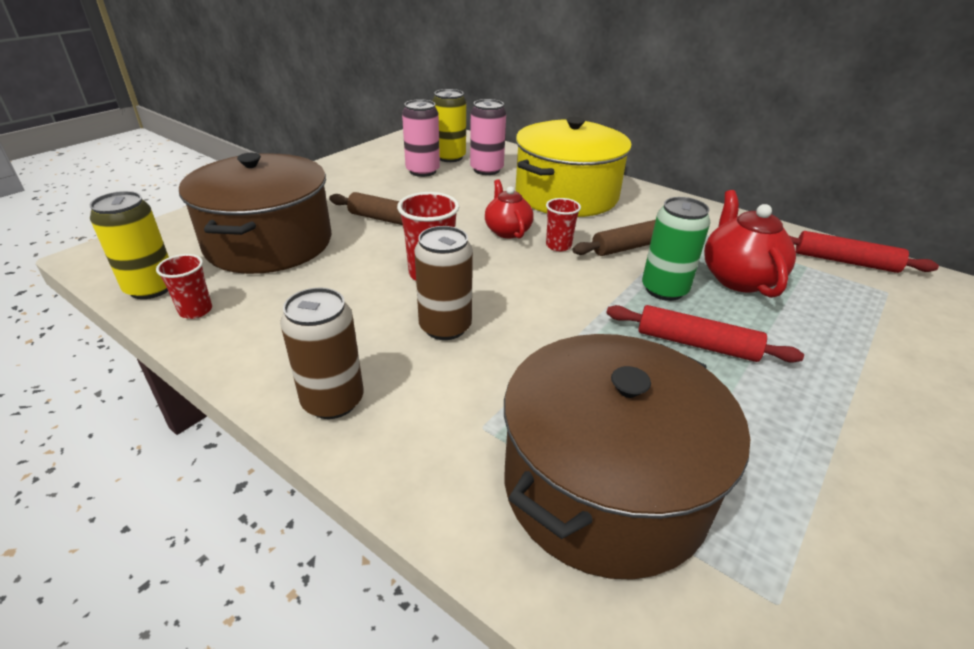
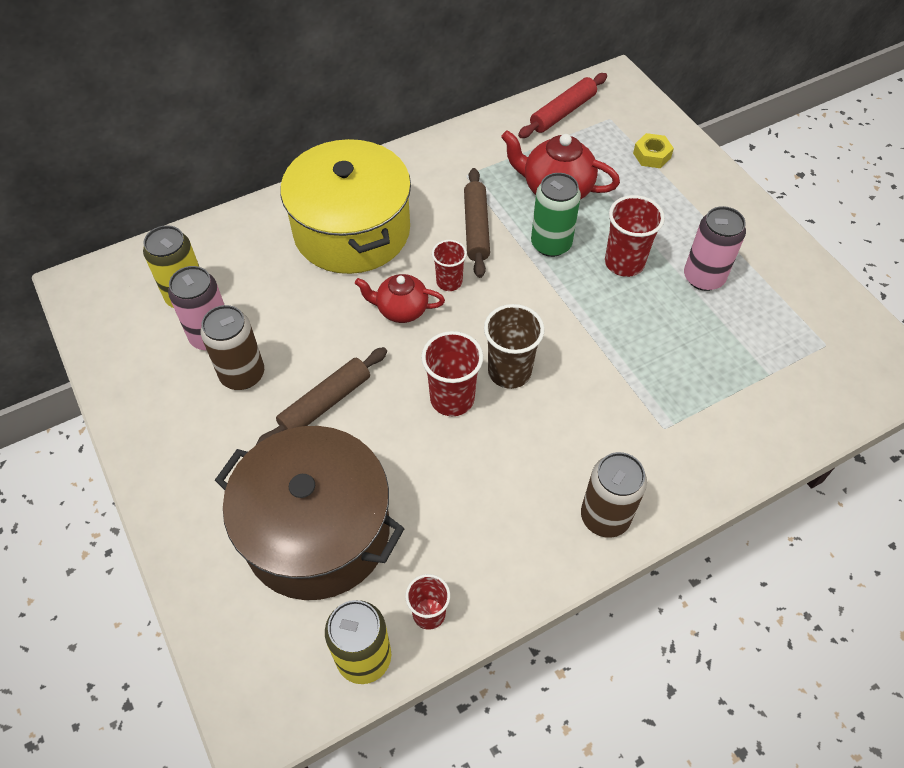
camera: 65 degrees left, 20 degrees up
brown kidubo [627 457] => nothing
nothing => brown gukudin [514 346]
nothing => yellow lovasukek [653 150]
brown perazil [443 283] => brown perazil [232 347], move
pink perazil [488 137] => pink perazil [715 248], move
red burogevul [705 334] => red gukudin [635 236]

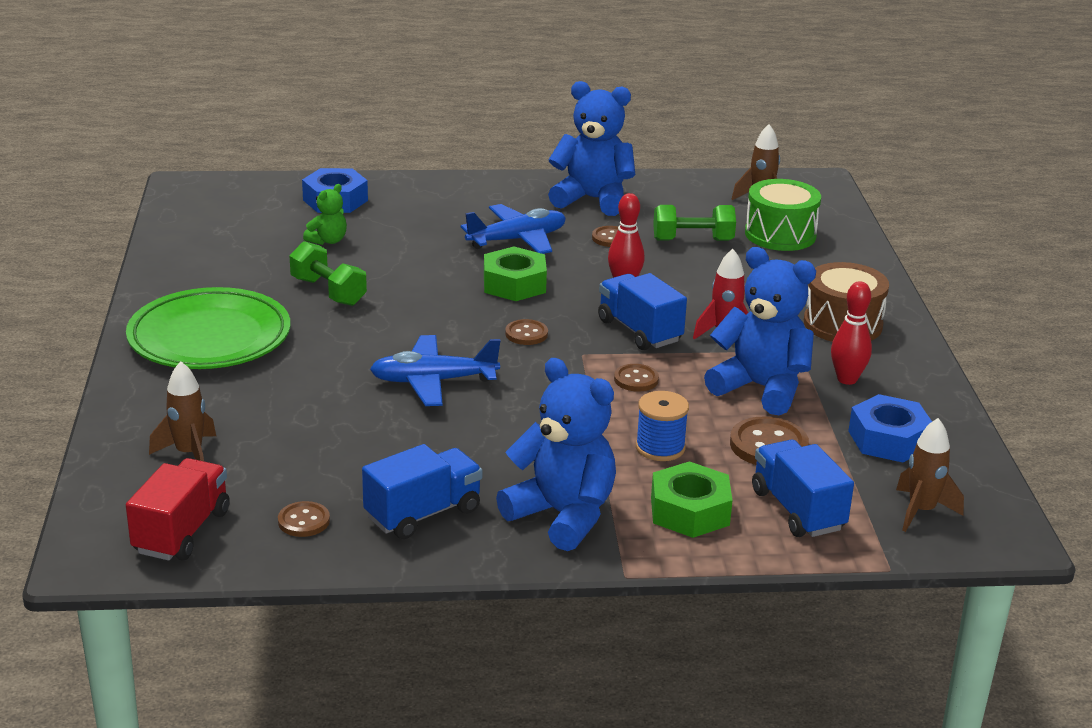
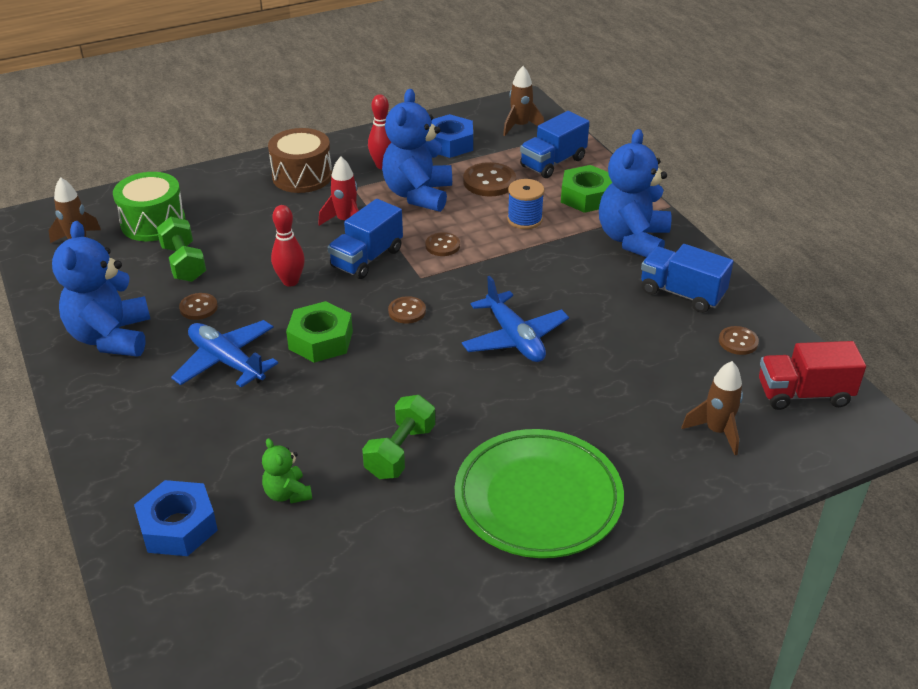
camera: 110 degrees left, 10 degrees up
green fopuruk [325 214] => green fopuruk [287 471], 135 degrees counterclockwise

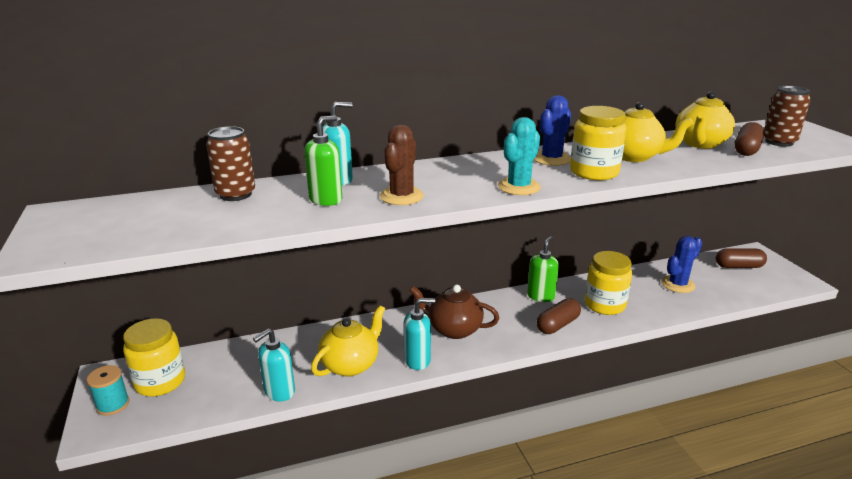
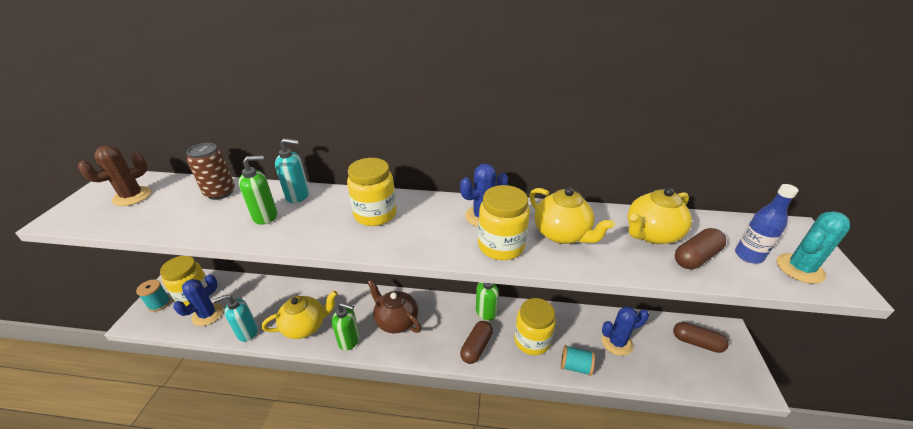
camera: 25 degrees right, 10 degrees up
nothing => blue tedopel [198 300]
nothing => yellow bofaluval [372 192]
nothing => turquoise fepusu [578 360]
brown tedopel [402 165] => brown tedopel [114 175], move
turquoise tedopel [519 156] => turquoise tedopel [813 247], move
brown perazil [787 116] => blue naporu [766 223]
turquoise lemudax [419 334] => green lemudax [346 327]
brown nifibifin [559 316] => brown nifibifin [476 342], 45 degrees counterclockwise

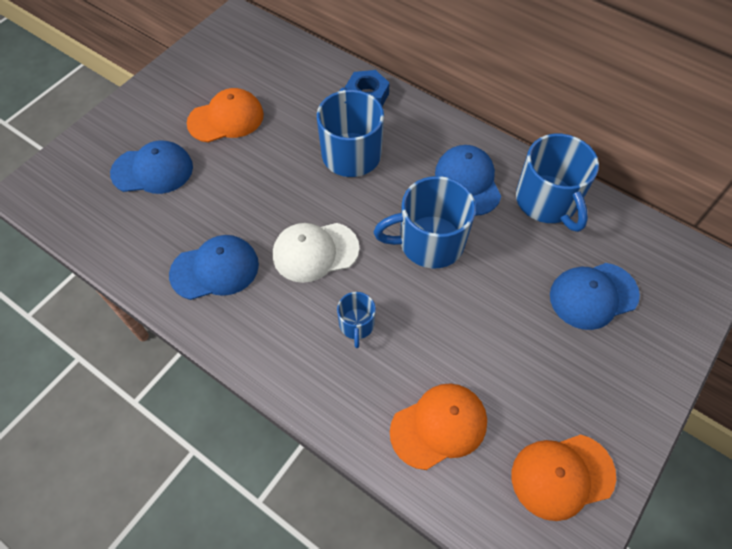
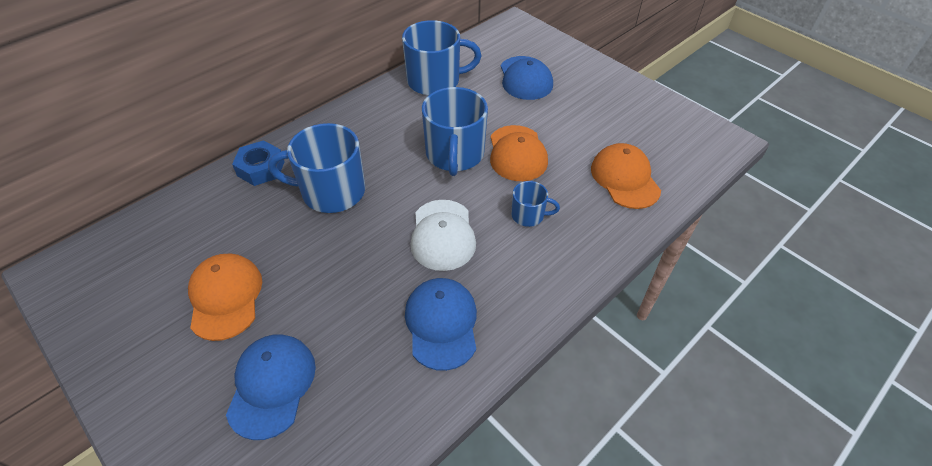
camera: 80 degrees left, 10 degrees down
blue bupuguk [468 180] => nothing
orange bupuguk [564 477] => orange bupuguk [519 153], move

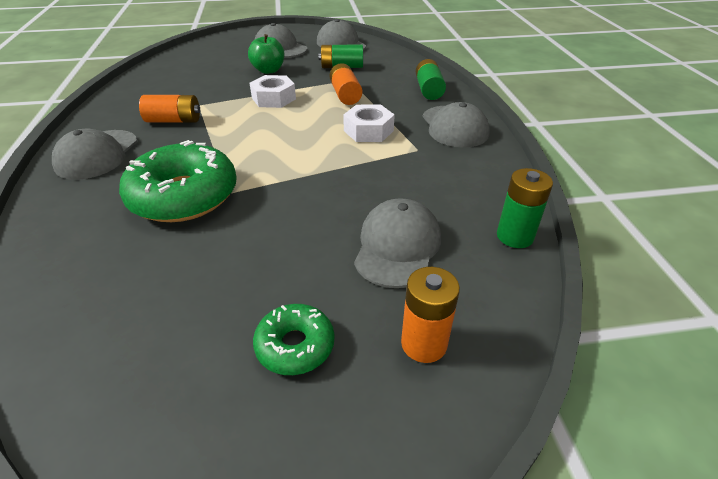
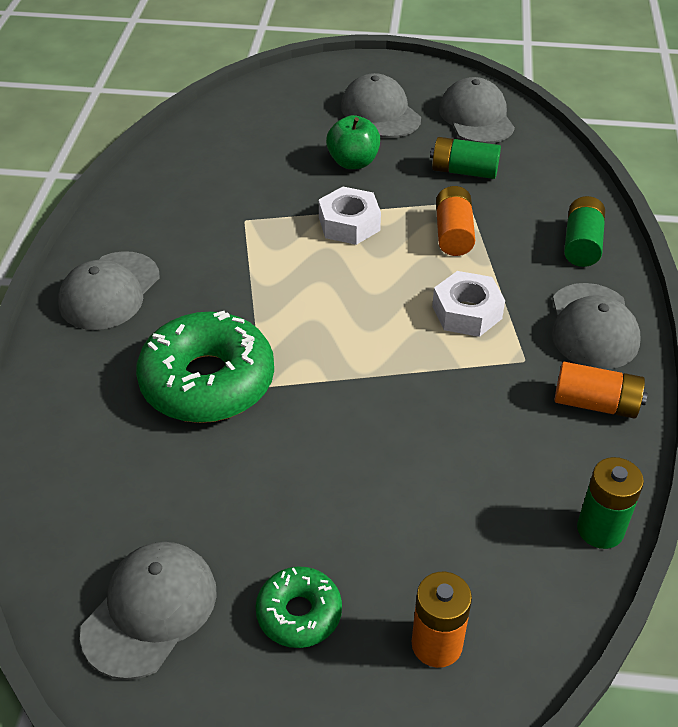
camera: 15 degrees right, 5 degrees up
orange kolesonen [169 109] => orange kolesonen [600 390], move
grey bupuguk [397 243] => grey bupuguk [148 611], move

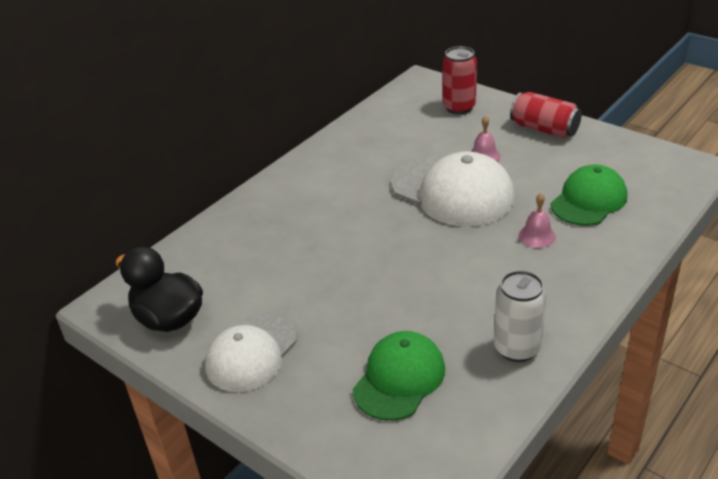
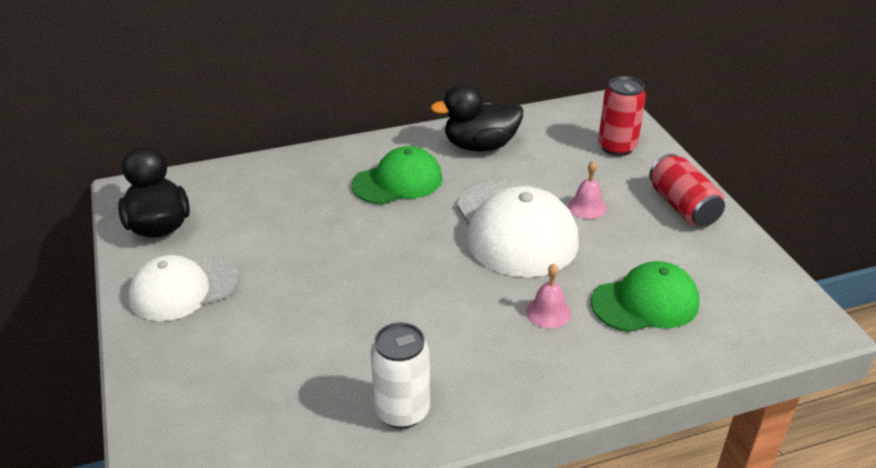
camera: 30 degrees right, 0 degrees up
nothing => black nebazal [476 117]
green bupuguk [399 376] => green bupuguk [397 175], move

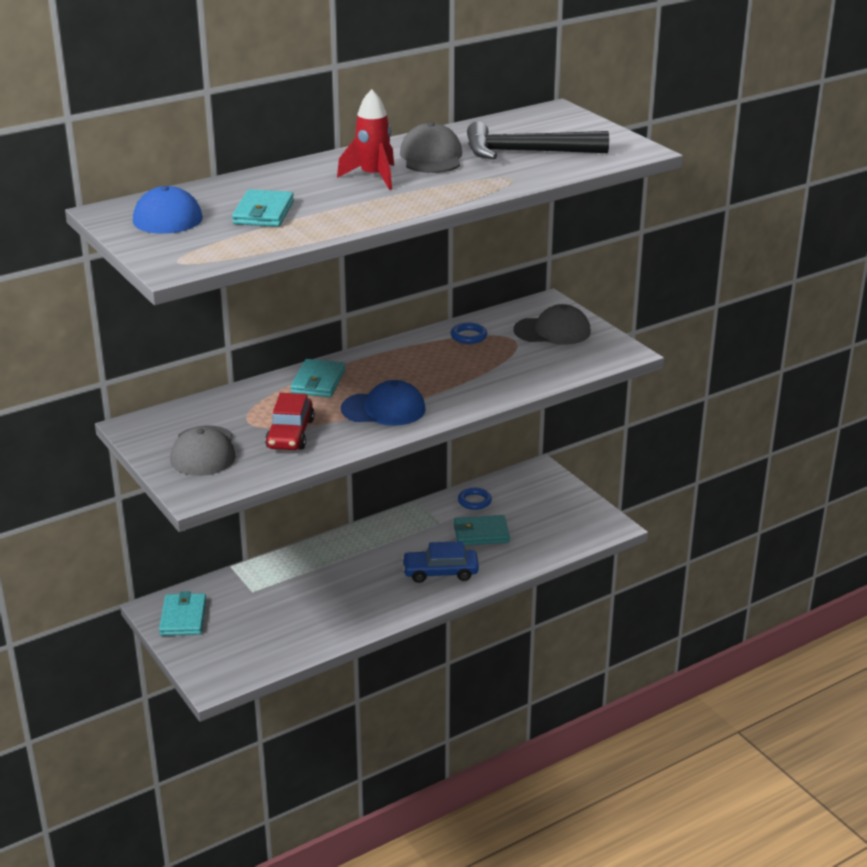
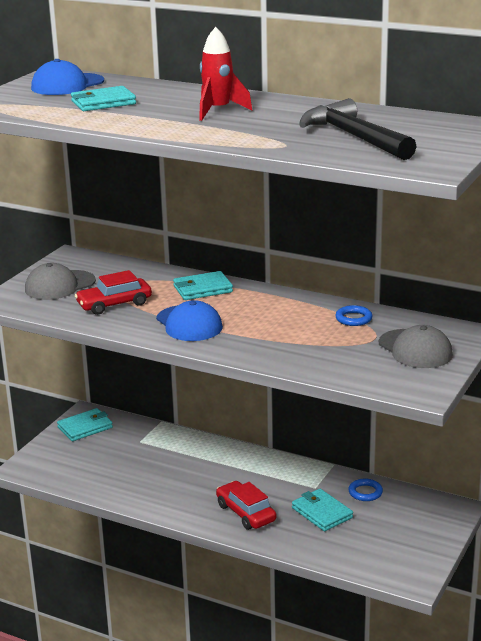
camera: 60 degrees right, 5 degrees down
grey bupuguk [431 147] => nothing
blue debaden [440 562] => red debaden [246 505]

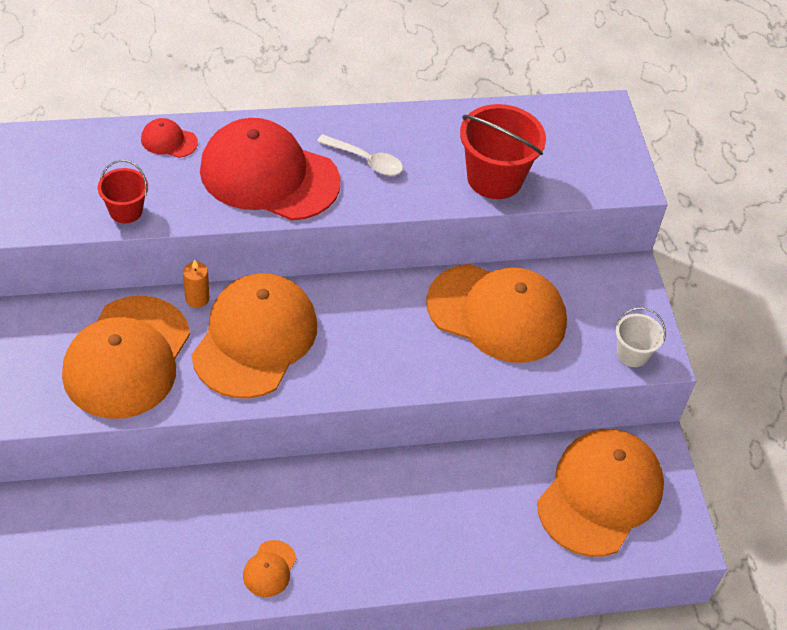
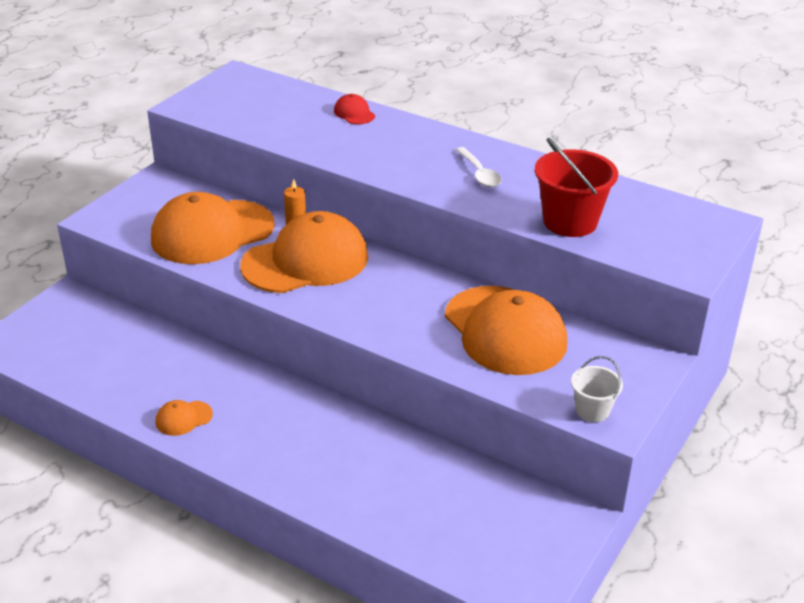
camera: 45 degrees right, 15 degrees down
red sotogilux [123 191] => nothing
red bupuguk [270 169] => nothing
orange bupuguk [600 493] => nothing

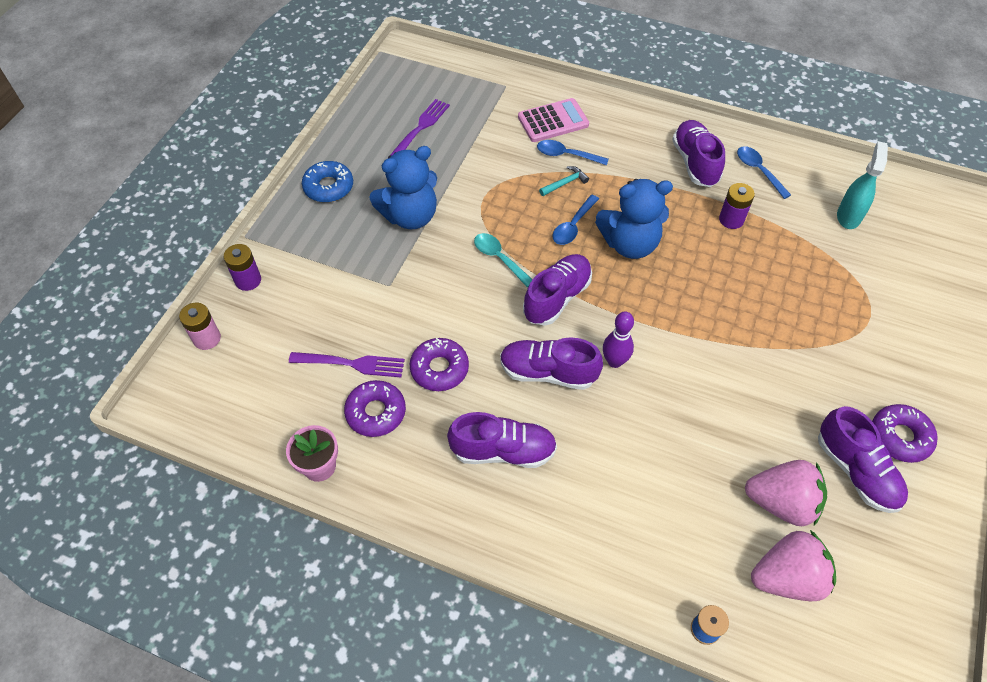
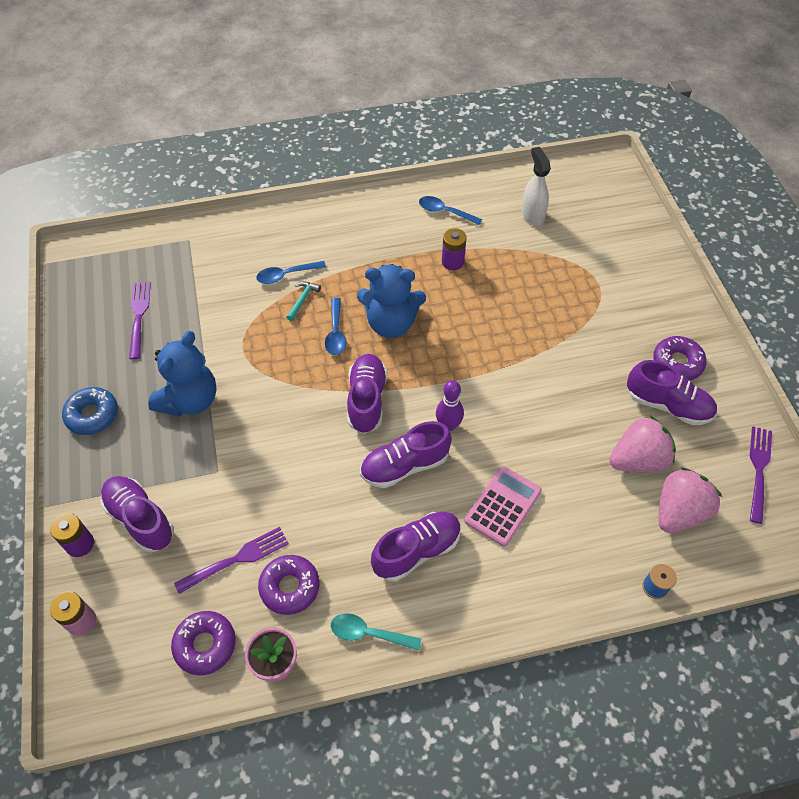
camera: 35 degrees left, 0 degrees up
nothing => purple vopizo [761 475]
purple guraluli [439 364] => purple guraluli [203 643], move
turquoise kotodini [503 260] => turquoise kotodini [376 631], move
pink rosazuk [553 120] => pink rosazuk [503 506], move
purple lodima [698 153] => purple lodima [137 514], move
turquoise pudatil [862 185] => white pudatil [536 186]
blue fopuruk [634 219] => blue fopuruk [391 301], 45 degrees clockwise

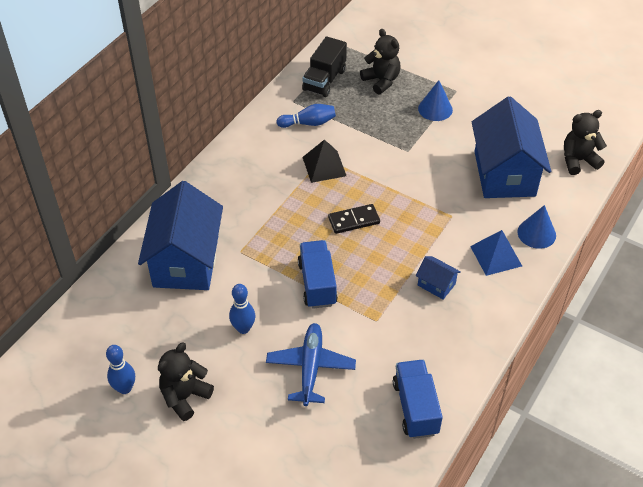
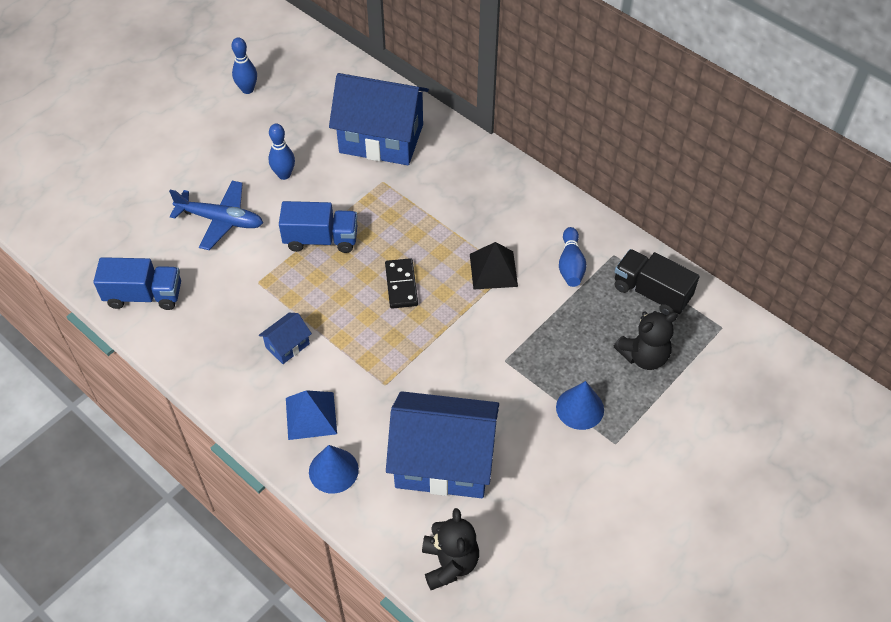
camera: 100 degrees right, 5 degrees up
black fopuruk [186 381] => nothing

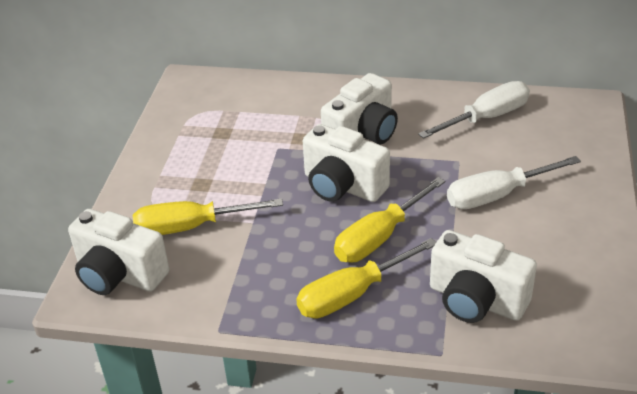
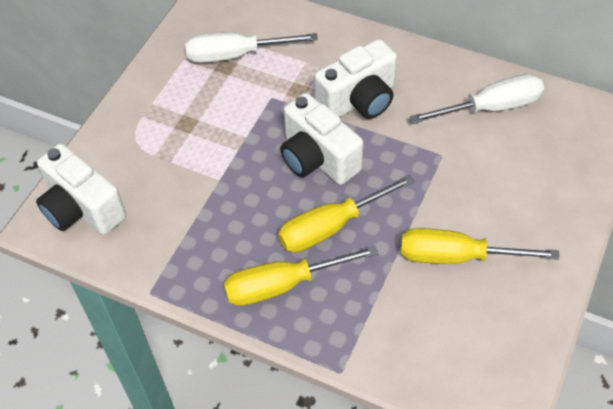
camera: 15 degrees right, 15 degrees up
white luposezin [483 276] => nothing
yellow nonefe [208 216] => yellow nonefe [480 246], move
white nonefe [514 182] => white nonefe [251 47], move

